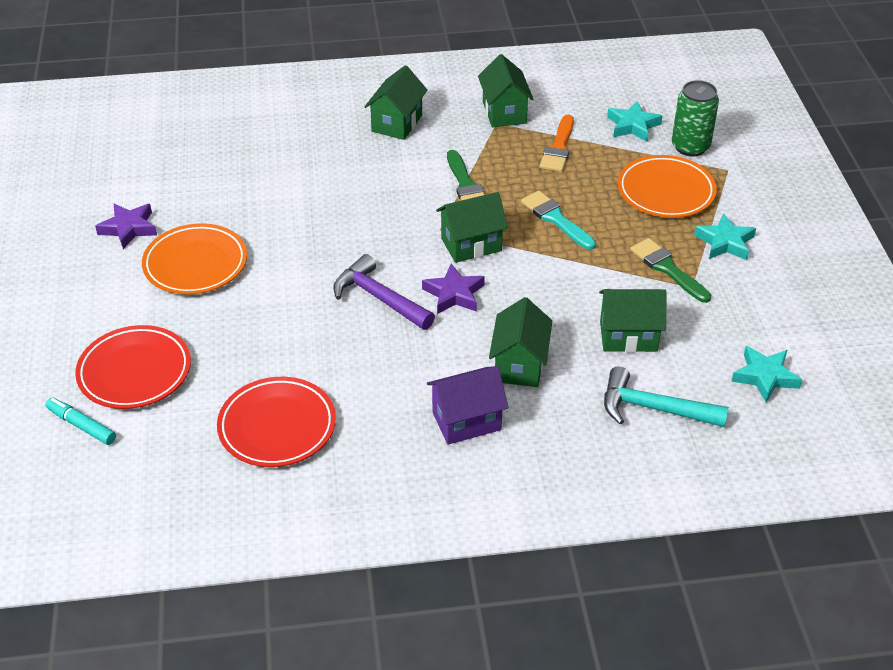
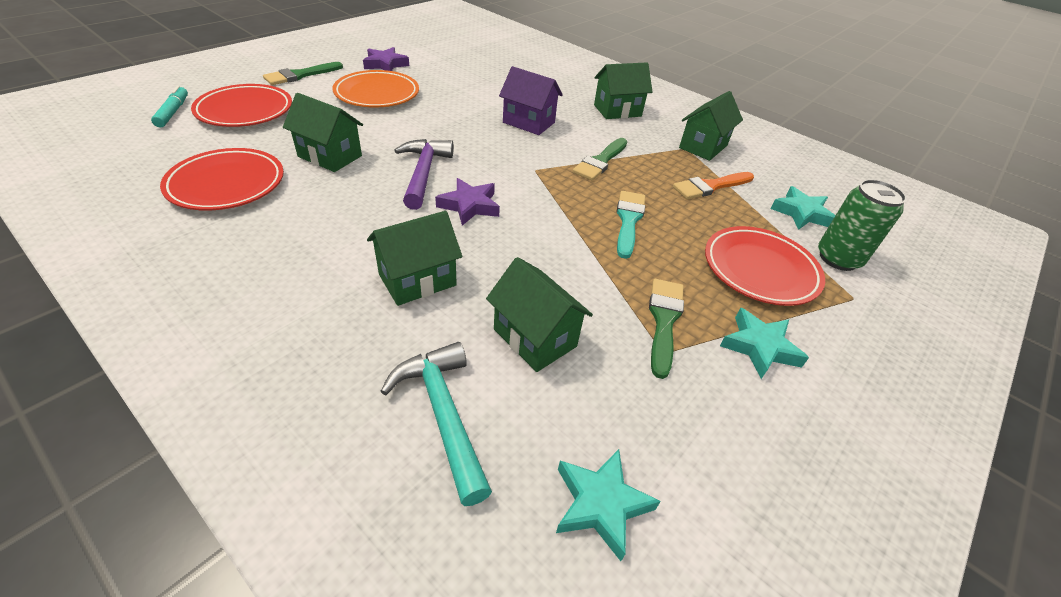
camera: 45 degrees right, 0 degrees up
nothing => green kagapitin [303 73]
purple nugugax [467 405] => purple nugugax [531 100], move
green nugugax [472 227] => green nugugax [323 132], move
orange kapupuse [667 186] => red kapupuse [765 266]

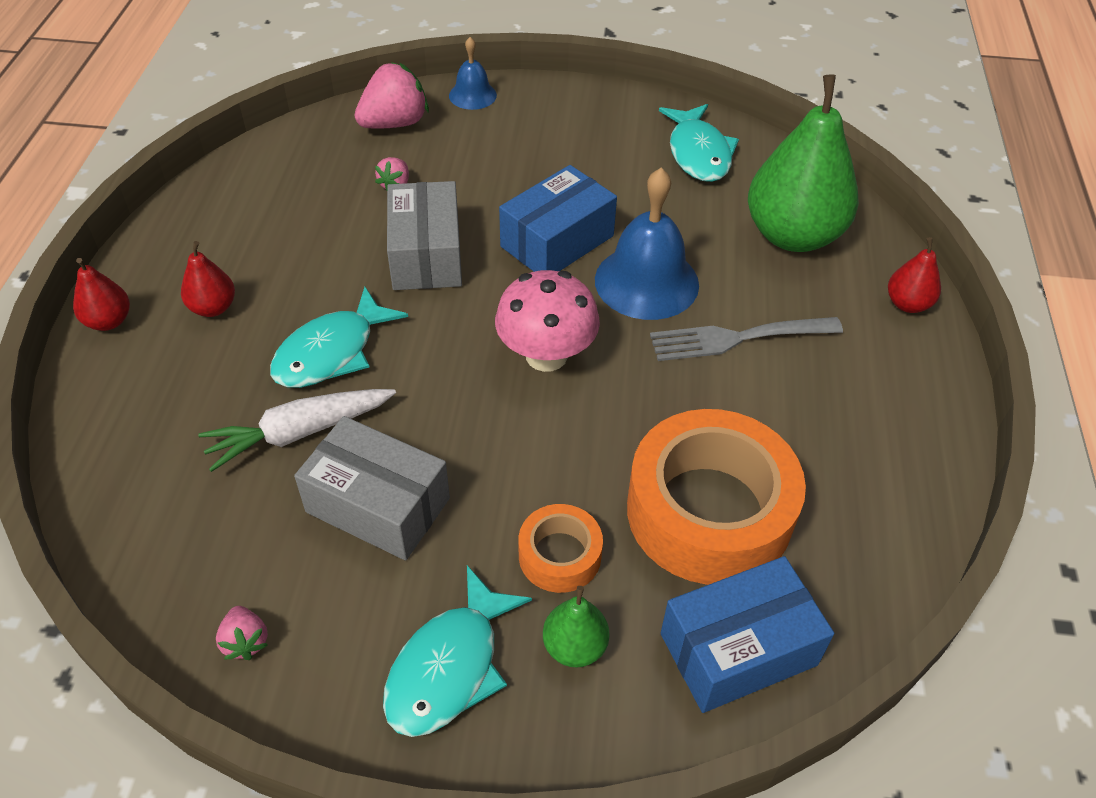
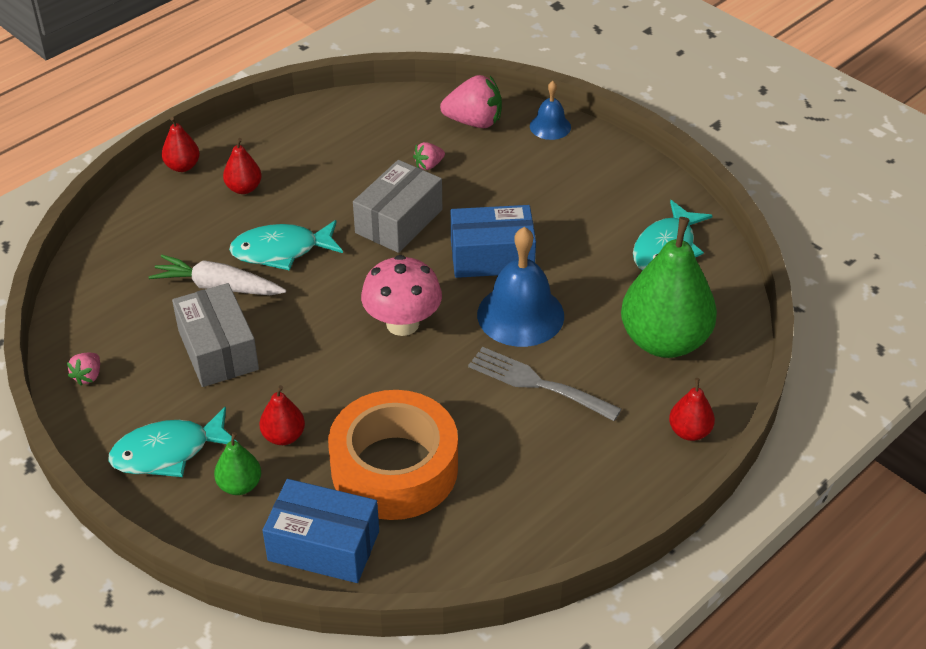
camera: 40 degrees right, 5 degrees down
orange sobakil [561 548] => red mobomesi [282 415]

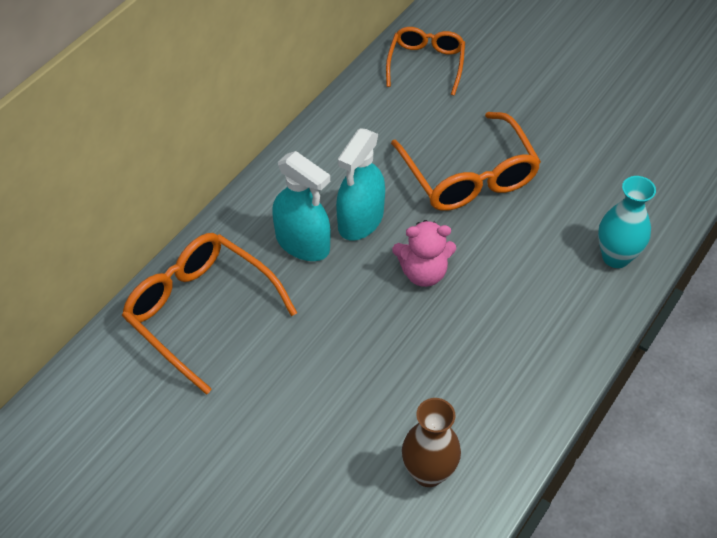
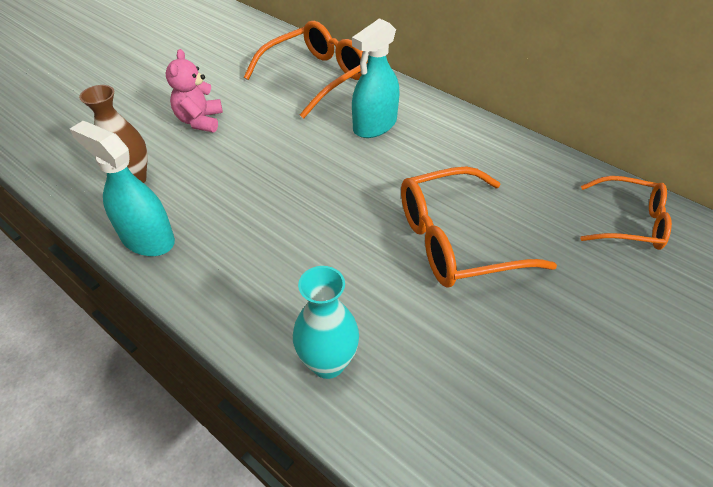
camera: 95 degrees right, 5 degrees down
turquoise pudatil [360 184] => turquoise pudatil [122 188], move
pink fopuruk [424 253] => pink fopuruk [194 90], move

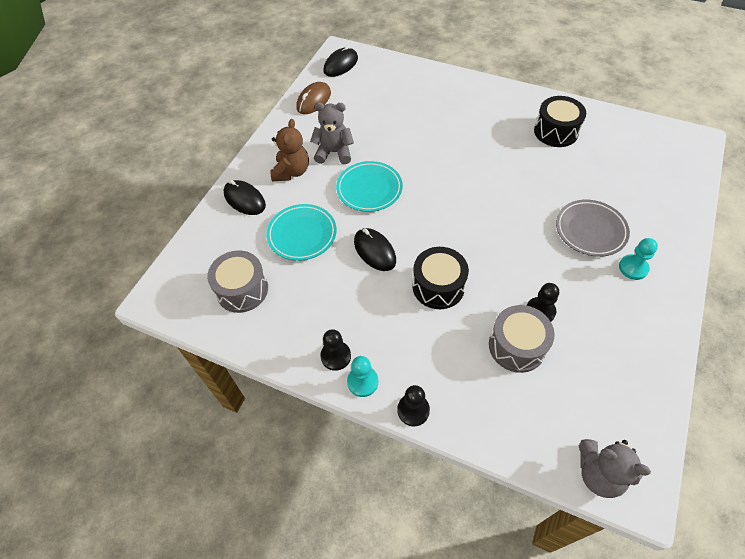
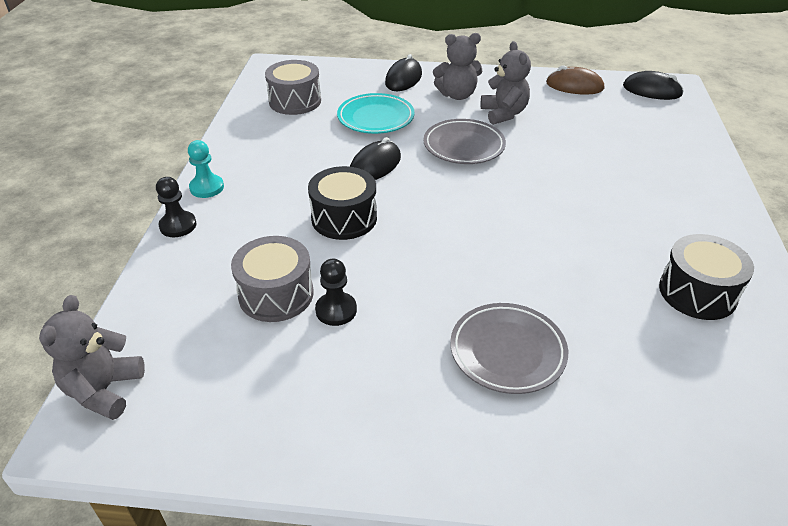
camera: 70 degrees right, 15 degrees down
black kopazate [335 350] => nothing
turquoise kopazate [638 259] => nothing
brown fopuruk [289 150] => grey fopuruk [457 66]
turquoise kapupuse [369 186] => grey kapupuse [464 141]

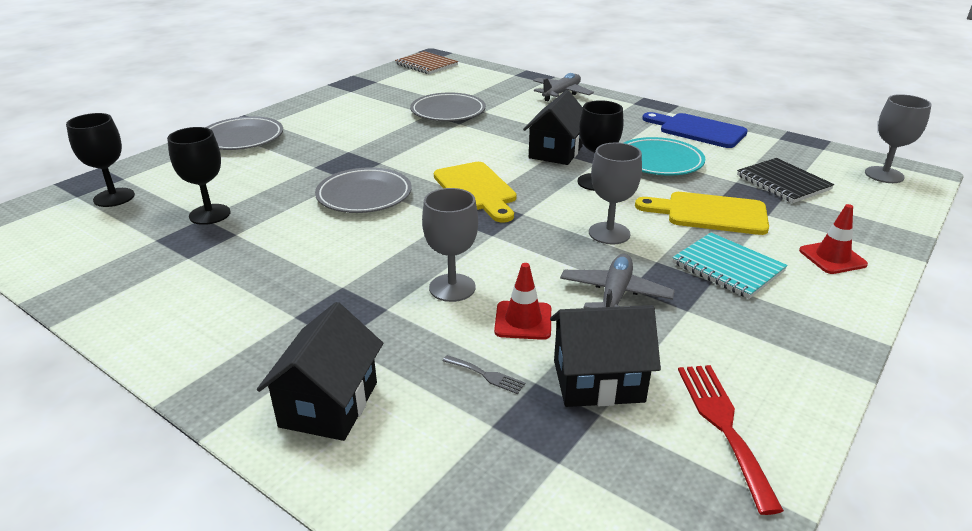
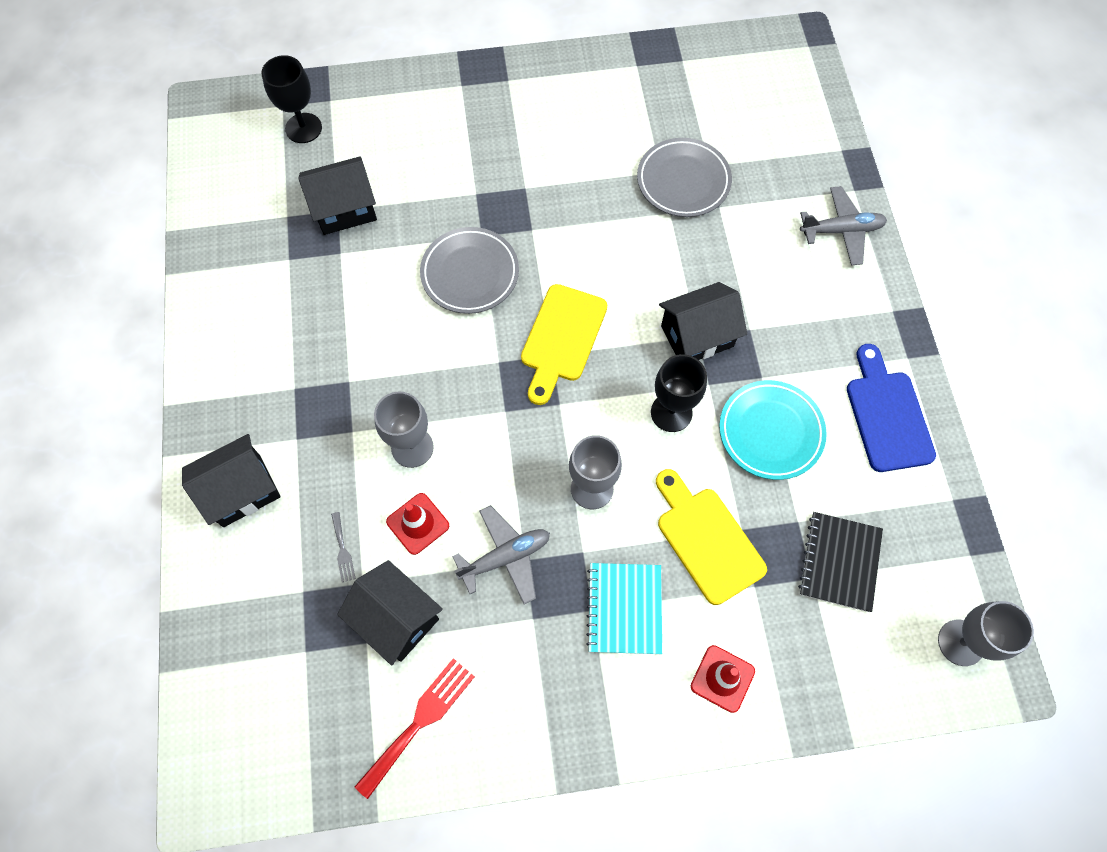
camera: 45 degrees right, 35 degrees up
grey kapupuse [244 133] => nothing
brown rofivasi [426 62] => nothing
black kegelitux [199 176] => black nugugax [338 195]

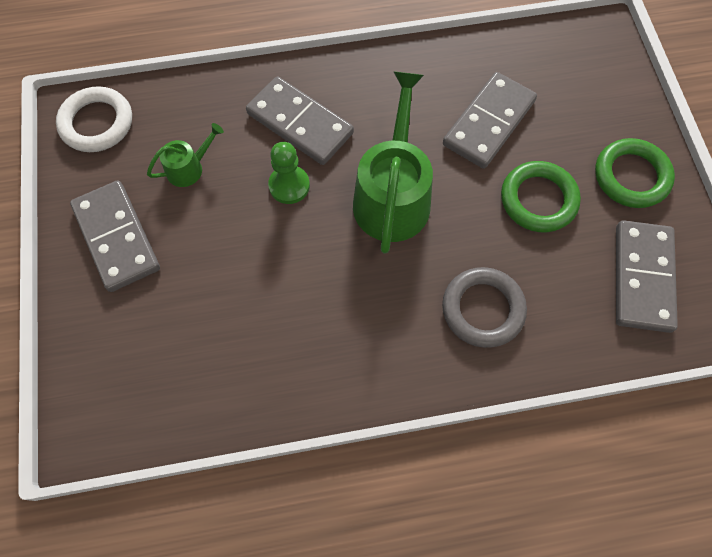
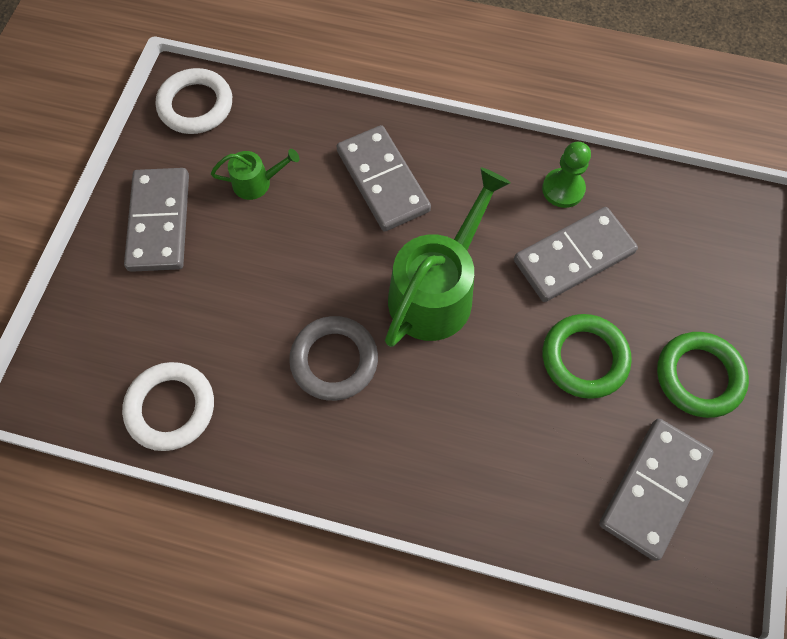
camera: 25 degrees right, 0 degrees up
nothing => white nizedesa [168 406]
green kopazate [289 173] => green kopazate [566 175], move
grey nizedesa [484 307] => grey nizedesa [333 358], move

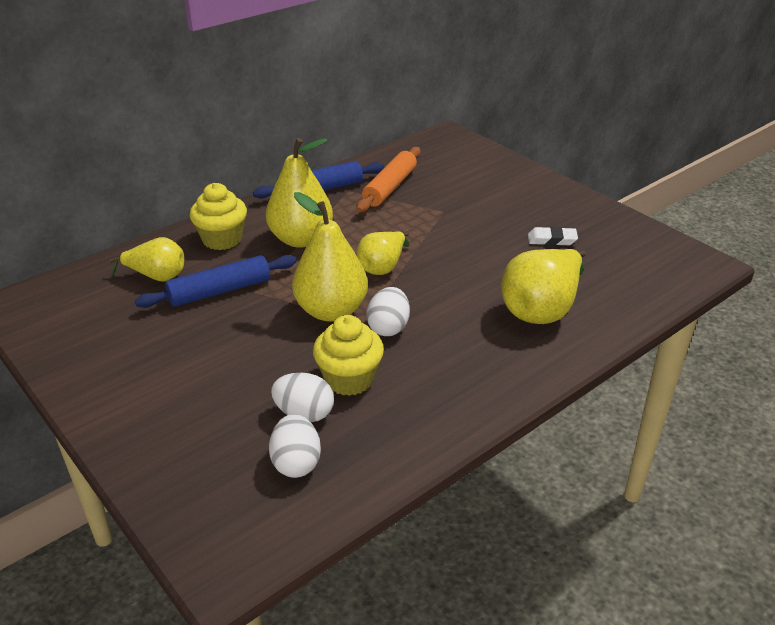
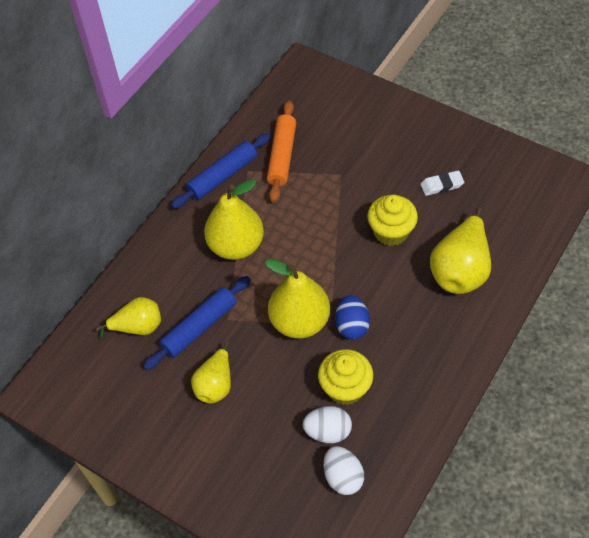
camera: 15 degrees left, 20 degrees up
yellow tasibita [218 216] => yellow tasibita [392 220], move
yellow mobomesi [383 253] => yellow mobomesi [211 372], move
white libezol [388 311] => blue libezol [352 317]

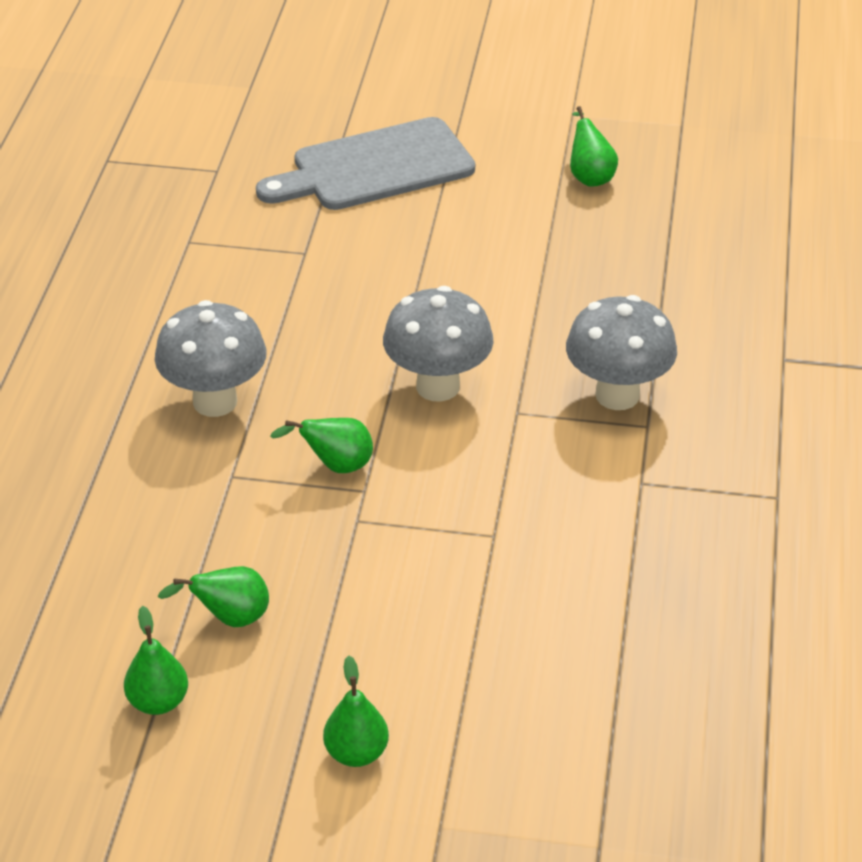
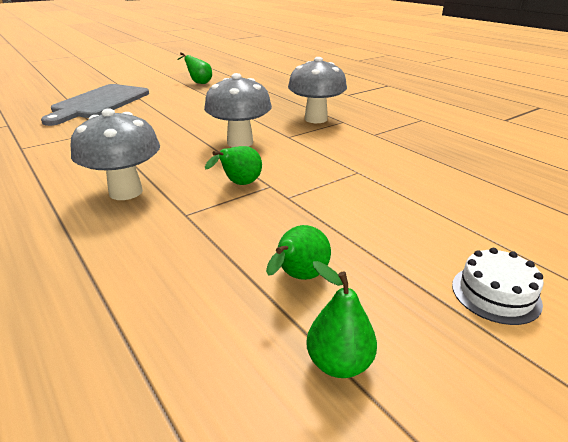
camera: 45 degrees left, 10 degrees down
green mobomesi [356 711] => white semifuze [498 286]

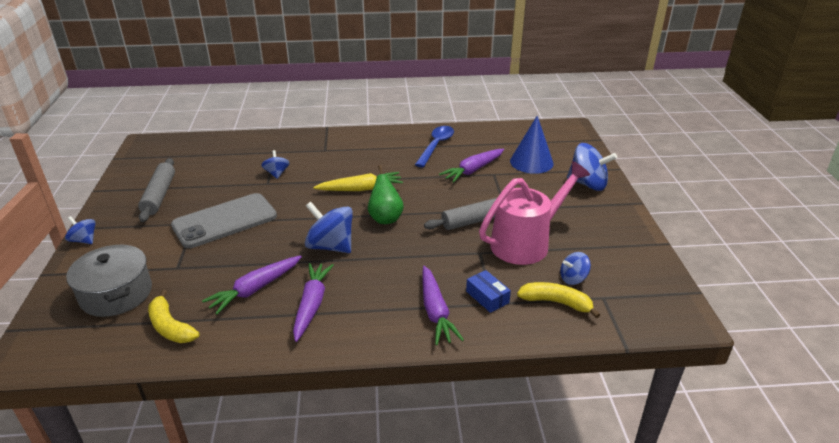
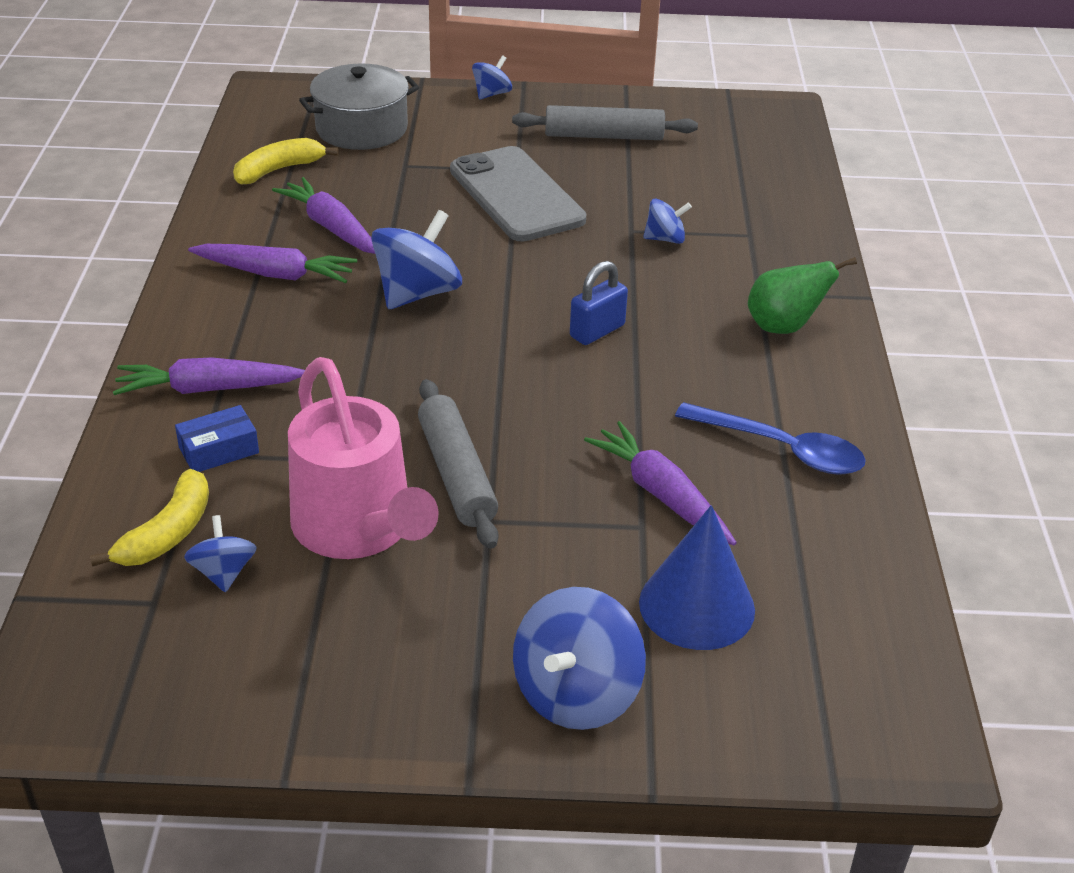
camera: 95 degrees right, 5 degrees up
green mobomesi [386 194] => green mobomesi [802 295], move
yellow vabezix [358 181] => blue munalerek [599 303]

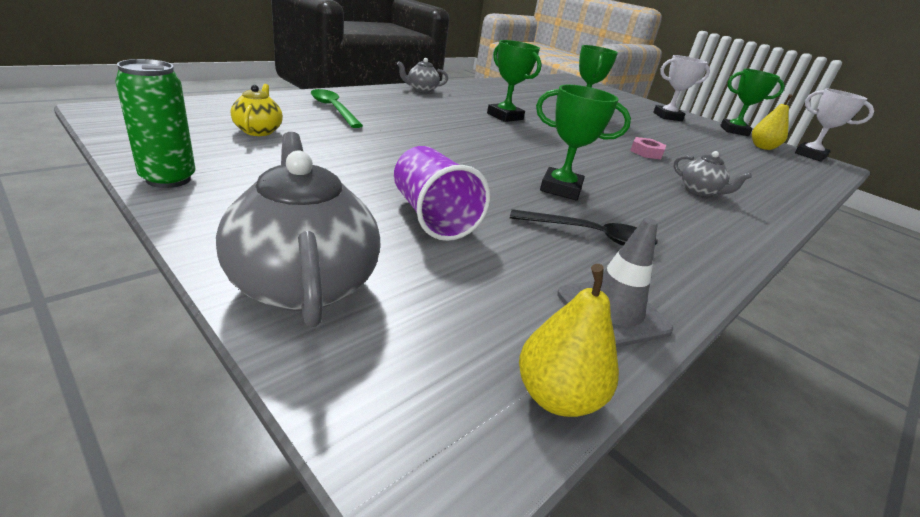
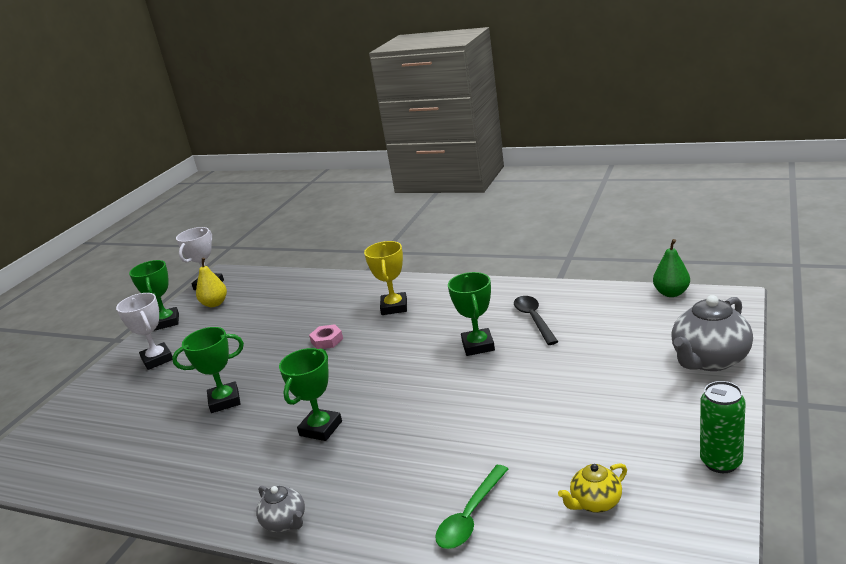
camera: 105 degrees left, 5 degrees down
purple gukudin [442 193] => nothing
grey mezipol [615 283] => nothing
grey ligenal [712 173] => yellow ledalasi [385 278]
yellow mobomesi [569 340] => green mobomesi [671 268]

